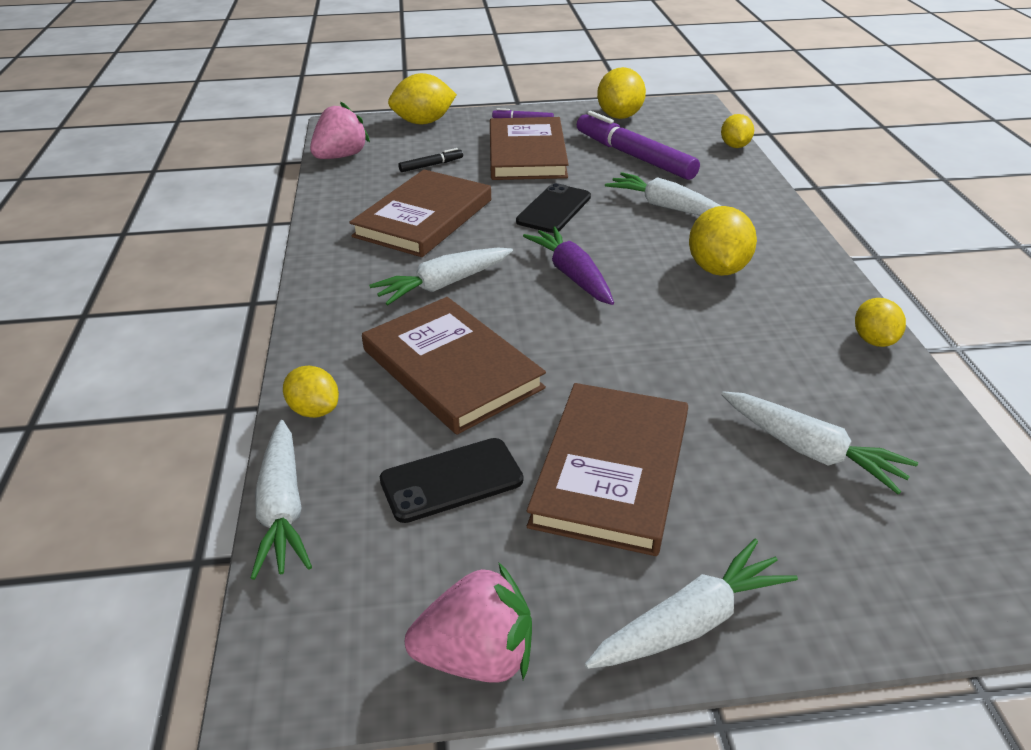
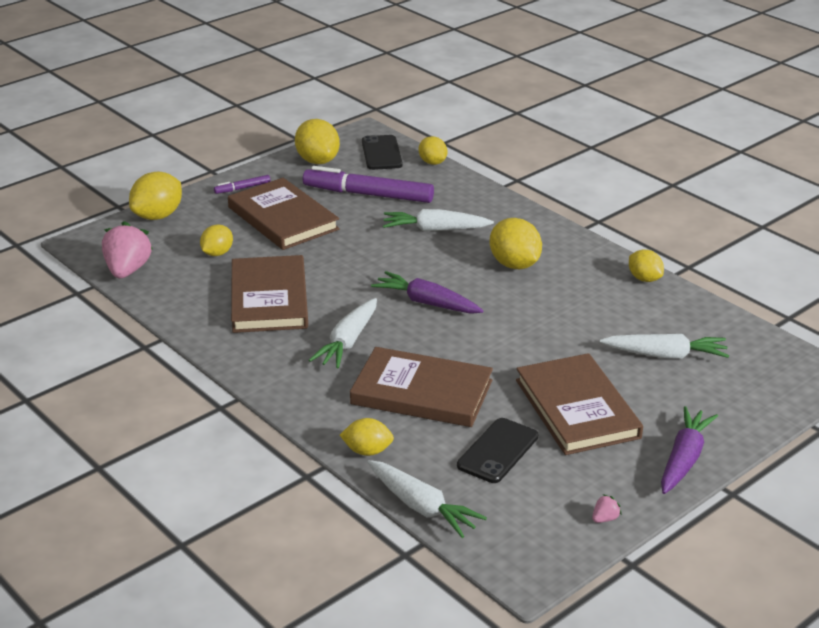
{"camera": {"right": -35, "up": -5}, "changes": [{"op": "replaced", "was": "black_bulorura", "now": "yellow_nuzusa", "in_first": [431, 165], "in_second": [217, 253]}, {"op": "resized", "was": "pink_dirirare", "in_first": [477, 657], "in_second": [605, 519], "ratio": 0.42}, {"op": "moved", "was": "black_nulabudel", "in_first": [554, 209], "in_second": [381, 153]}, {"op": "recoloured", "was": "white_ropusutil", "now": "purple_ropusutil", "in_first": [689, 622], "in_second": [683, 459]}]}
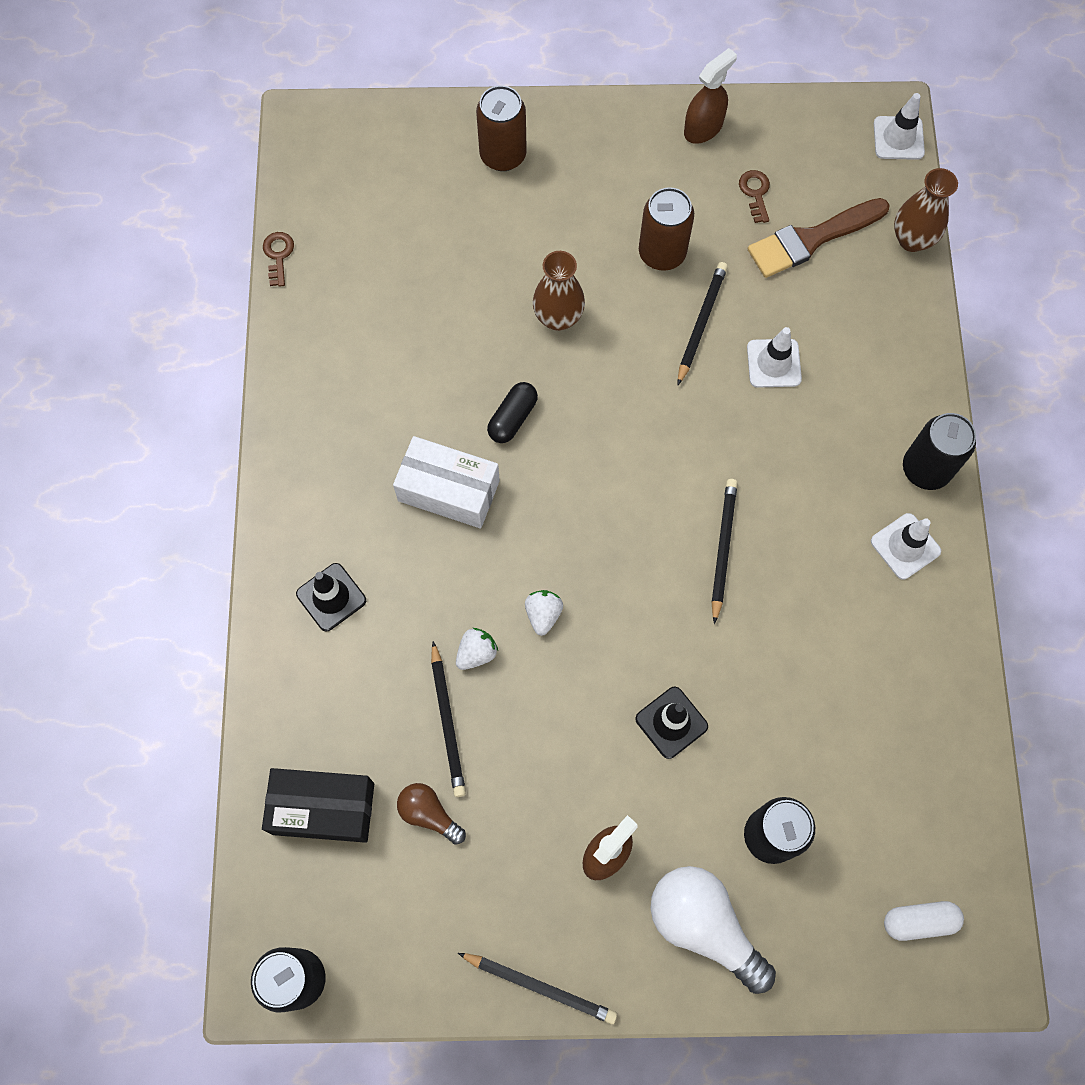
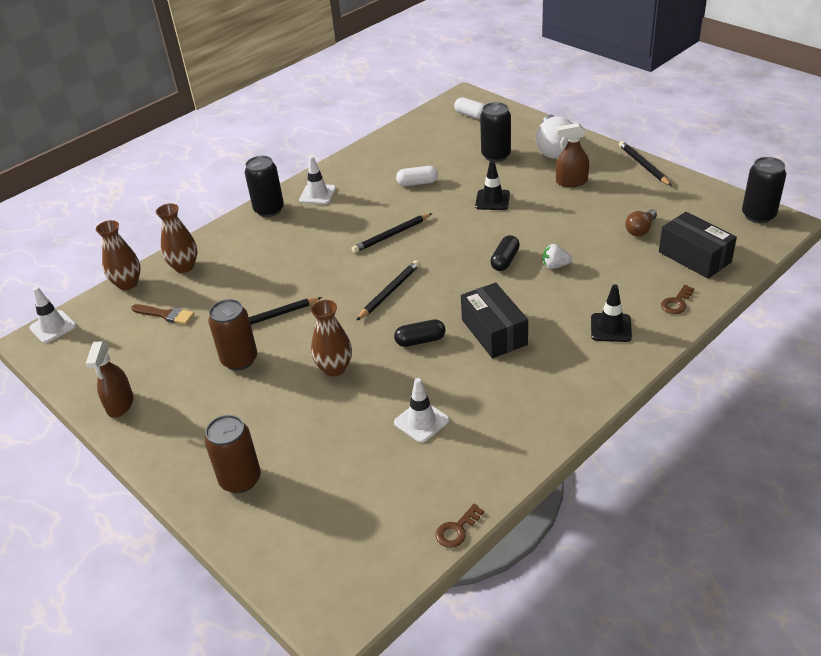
{"camera": {"right": -130, "up": -30}, "changes": [{"op": "recoloured", "was": "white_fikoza", "now": "black_fikoza", "in_first": [448, 491], "in_second": [494, 332]}, {"op": "turned", "was": "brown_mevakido", "in_first": [429, 814], "in_second": [640, 230], "clockwise": 45}, {"op": "moved", "was": "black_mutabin", "in_first": [447, 722], "in_second": [389, 292]}, {"op": "replaced", "was": "white_dirirare", "now": "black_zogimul", "in_first": [543, 614], "in_second": [505, 260]}, {"op": "turned", "was": "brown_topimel", "in_first": [703, 128], "in_second": [120, 404], "clockwise": -90}, {"op": "moved", "was": "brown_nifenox", "in_first": [755, 193], "in_second": [676, 303]}, {"op": "moved", "was": "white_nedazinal", "in_first": [773, 363], "in_second": [421, 421]}, {"op": "resized", "was": "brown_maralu", "in_first": [811, 239], "in_second": [165, 315], "ratio": 0.61}, {"op": "added", "now": "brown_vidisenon", "in_second": [184, 267]}, {"op": "added", "now": "white_zogimul", "in_second": [417, 183]}]}
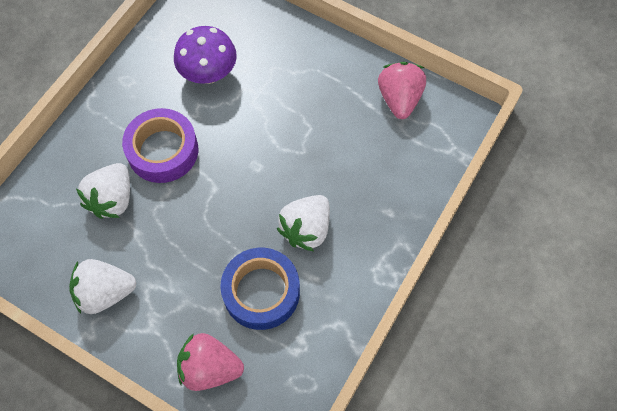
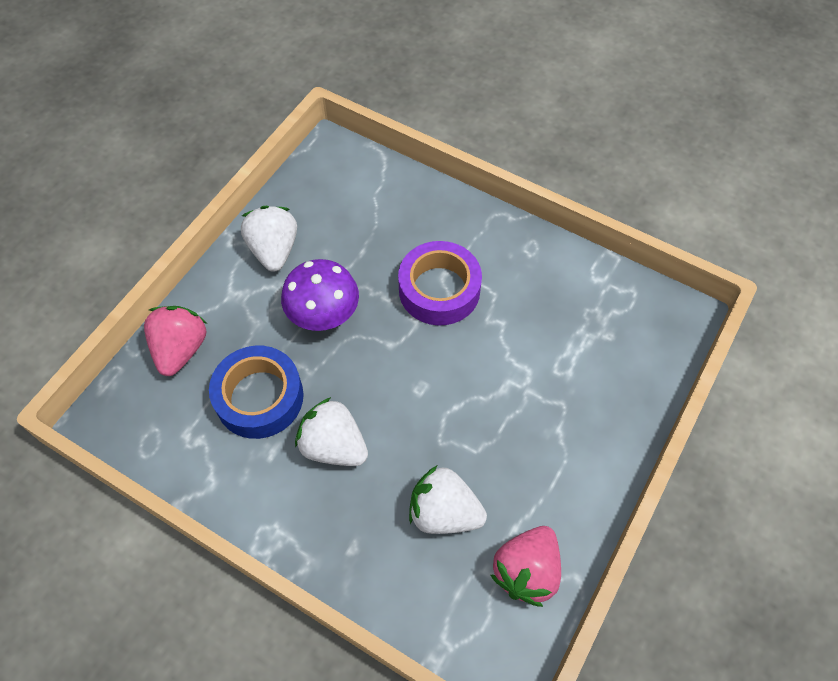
{"camera": {"right": 90, "up": -5}, "changes": [{"op": "moved", "was": "white_dirirare", "in_first": [112, 199], "in_second": [444, 512]}, {"op": "moved", "was": "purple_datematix", "in_first": [208, 73], "in_second": [324, 315]}, {"op": "turned", "was": "pink_dirirare", "in_first": [399, 99], "in_second": [526, 571], "clockwise": 120}]}
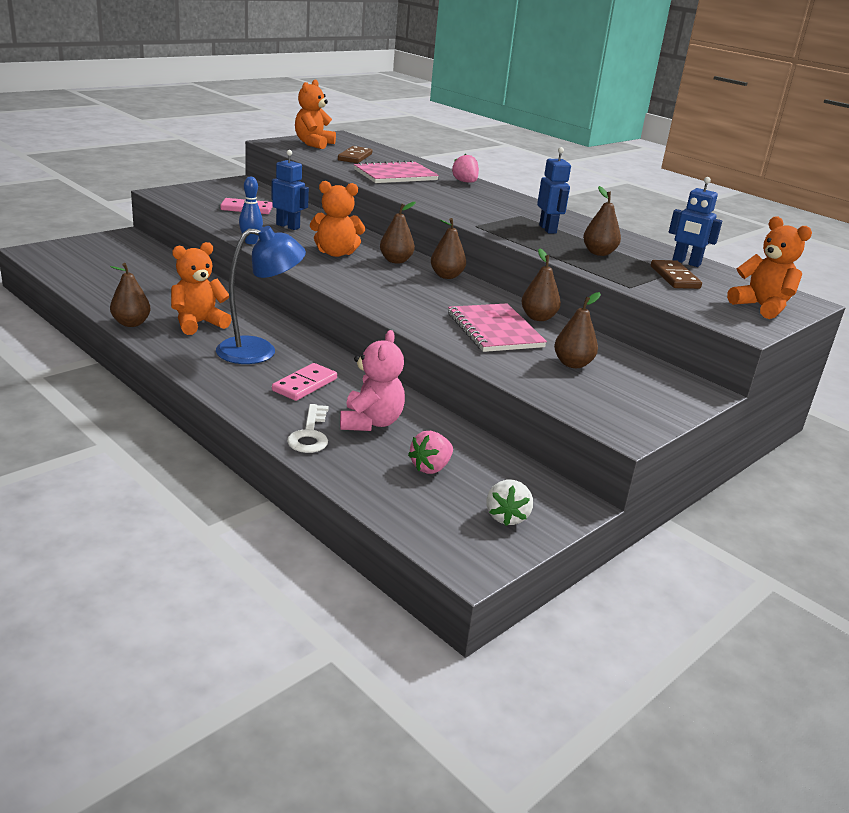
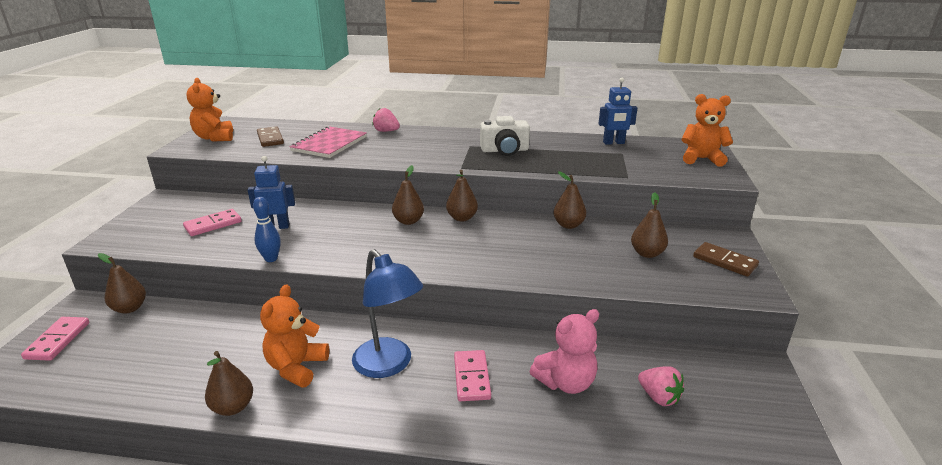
{"camera": {"right": -35, "up": 0}, "changes": [{"op": "turned", "was": "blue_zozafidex", "in_first": [259, 351], "in_second": [389, 365], "clockwise": 105}, {"op": "removed", "was": "white_nifenox", "in_first": [310, 434]}, {"op": "removed", "was": "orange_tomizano", "in_first": [336, 253]}, {"op": "turned", "was": "pink_tomizano", "in_first": [371, 422], "in_second": [566, 382], "clockwise": 90}, {"op": "turned", "was": "pink_dirirare", "in_first": [430, 467], "in_second": [659, 397], "clockwise": -45}, {"op": "removed", "was": "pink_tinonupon", "in_first": [495, 330]}, {"op": "removed", "was": "white_dirirare", "in_first": [507, 517]}, {"op": "replaced", "was": "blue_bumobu", "now": "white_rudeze", "in_first": [548, 229], "in_second": [505, 150]}, {"op": "moved", "was": "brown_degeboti", "in_first": [599, 253], "in_second": [130, 308]}, {"op": "moved", "was": "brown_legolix", "in_first": [674, 277], "in_second": [724, 261]}, {"op": "added", "now": "pink_legolix", "in_second": [58, 340]}]}
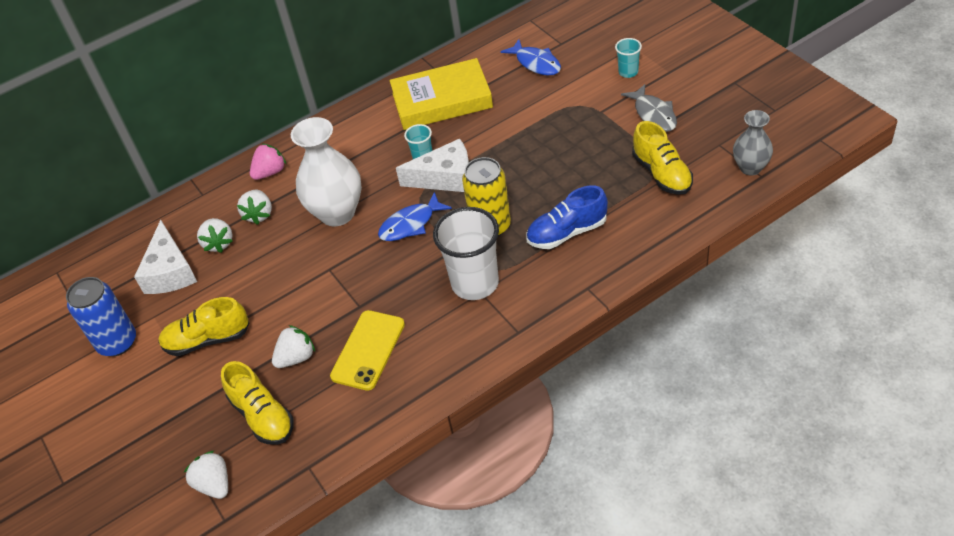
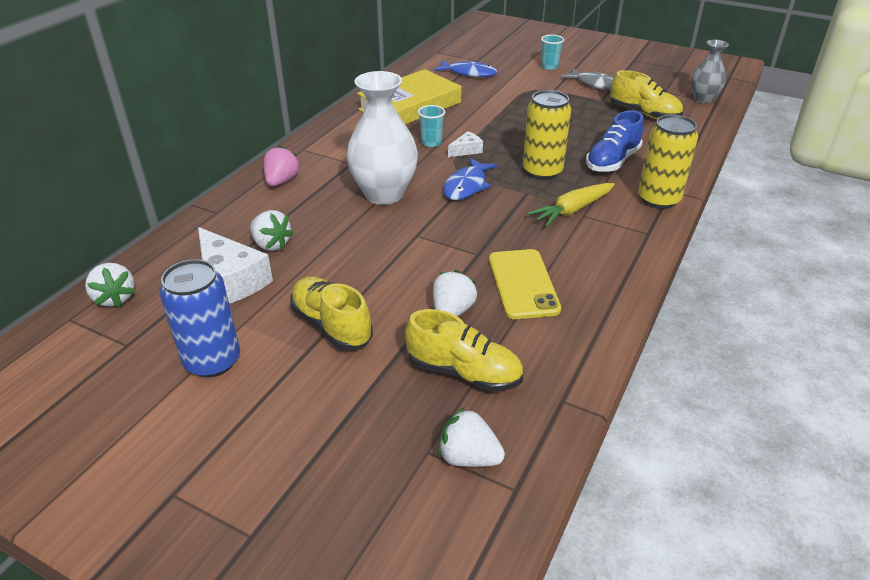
{"camera": {"right": -35, "up": -10}, "changes": [{"op": "turned", "was": "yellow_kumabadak", "in_first": [207, 339], "in_second": [332, 325], "clockwise": 90}, {"op": "moved", "was": "white_dirirare", "in_first": [259, 214], "in_second": [115, 298]}, {"op": "resized", "was": "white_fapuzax", "in_first": [446, 178], "in_second": [466, 150], "ratio": 0.5}, {"op": "replaced", "was": "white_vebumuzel", "now": "yellow_ropusutil", "in_first": [475, 283], "in_second": [572, 210]}, {"op": "added", "now": "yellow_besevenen", "in_second": [658, 199]}]}
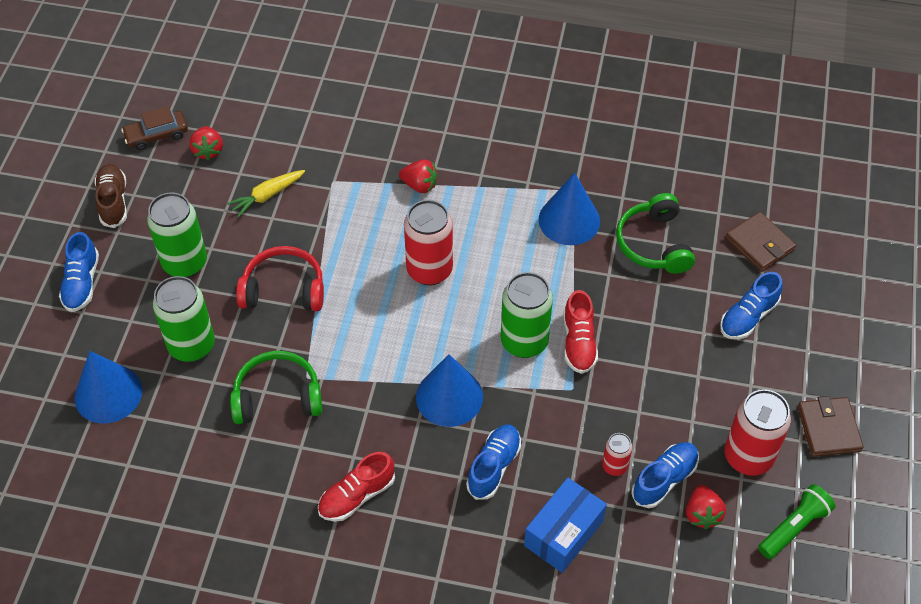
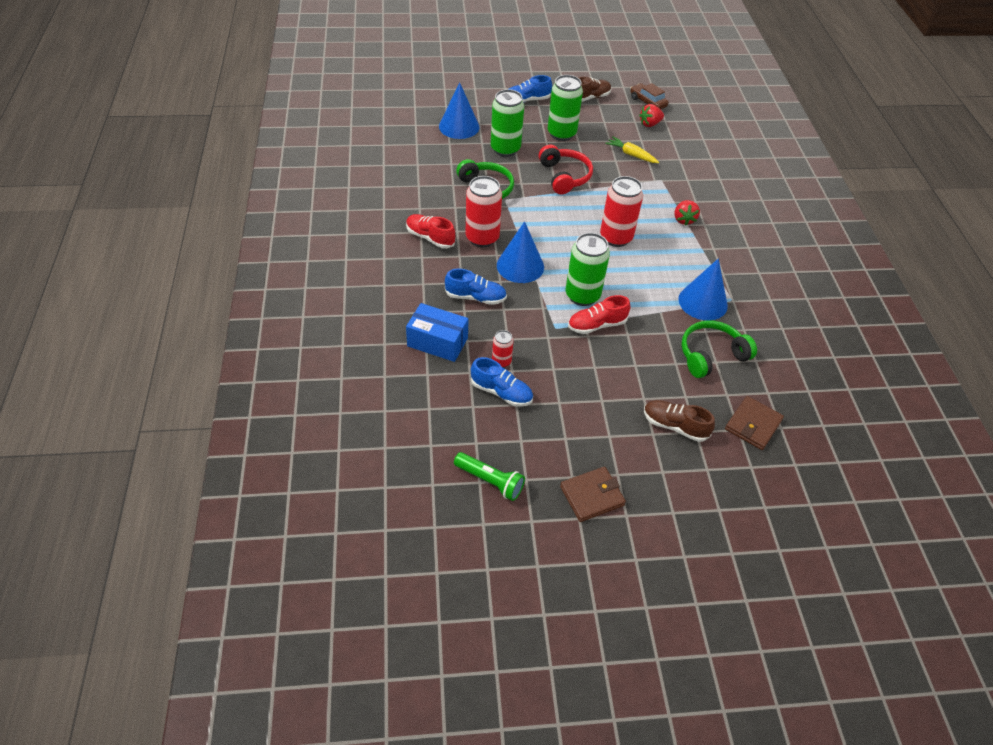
{"camera": {"right": 70, "up": -5}, "changes": [{"op": "removed", "was": "red_dirirare", "in_first": [702, 514]}, {"op": "recoloured", "was": "blue_kumabadak", "now": "brown_kumabadak", "in_first": [748, 317], "in_second": [674, 426]}, {"op": "moved", "was": "red_besevenen", "in_first": [748, 457], "in_second": [482, 238]}]}
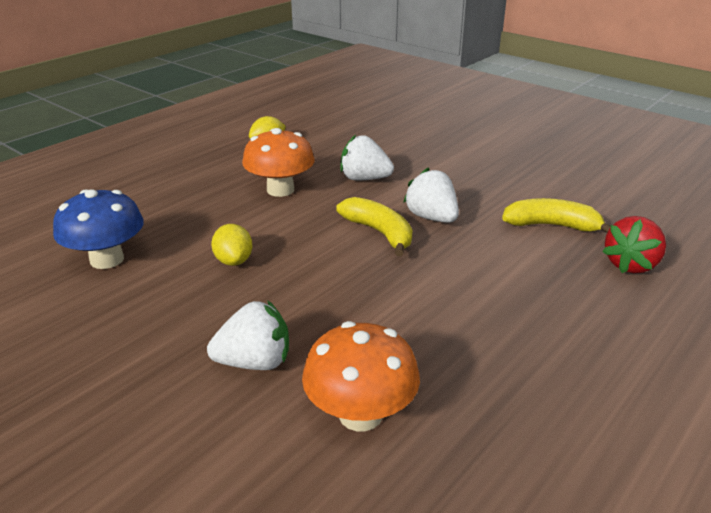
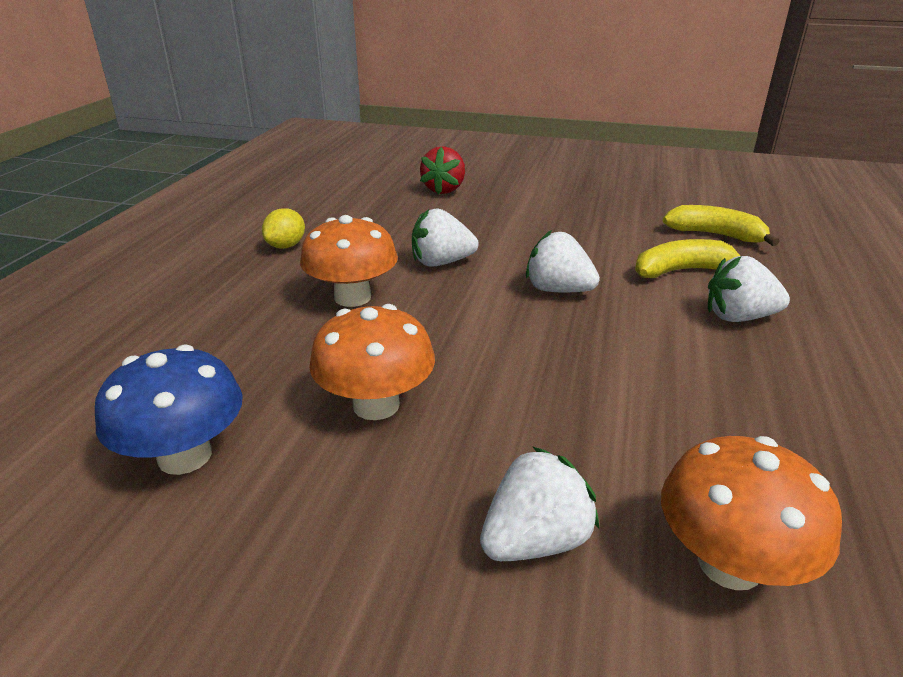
{"camera": {"right": -25, "up": 0}, "changes": [{"op": "replaced", "was": "yellow_nuzusa", "now": "orange_datematix", "in_first": [234, 261], "in_second": [376, 405]}, {"op": "moved", "was": "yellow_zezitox", "in_first": [379, 233], "in_second": [715, 235]}, {"op": "moved", "was": "red_dirirare", "in_first": [631, 265], "in_second": [444, 190]}, {"op": "added", "now": "white_dirirare", "in_second": [738, 317]}]}
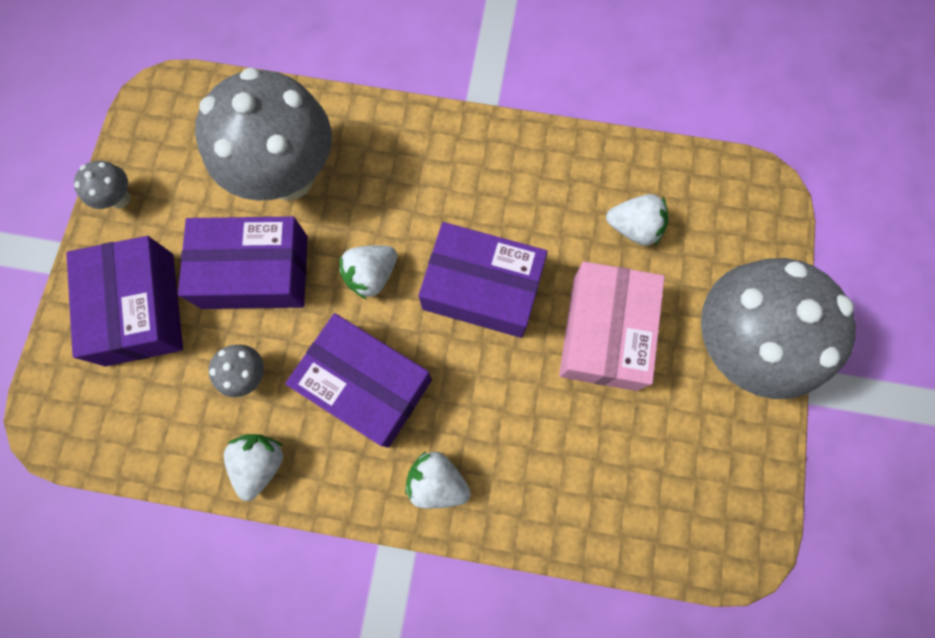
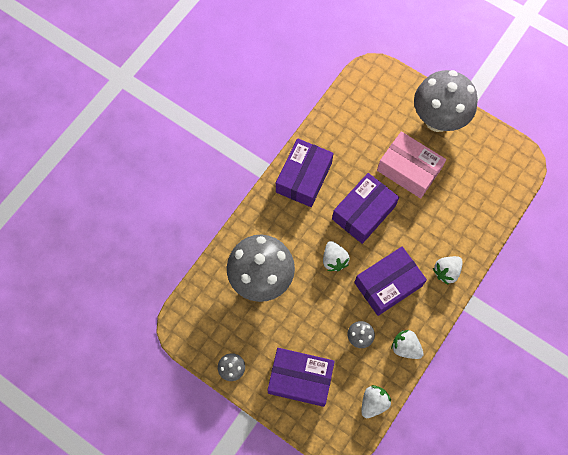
{"camera": {"right": -65, "up": -5}, "changes": [{"op": "moved", "was": "purple_fikoza", "in_first": [255, 272], "in_second": [304, 177]}, {"op": "moved", "was": "white_dirirare", "in_first": [634, 228], "in_second": [373, 402]}]}
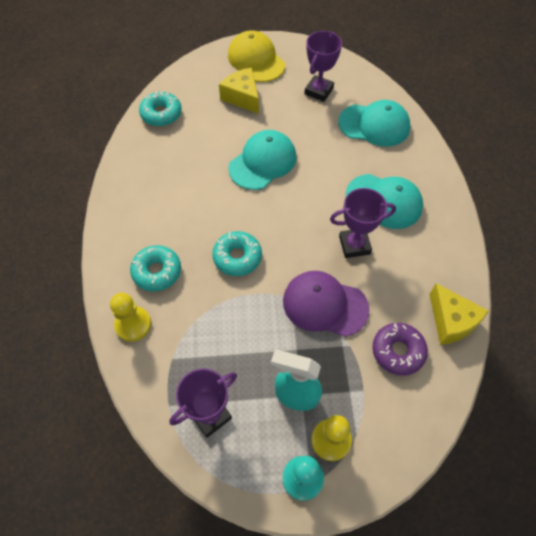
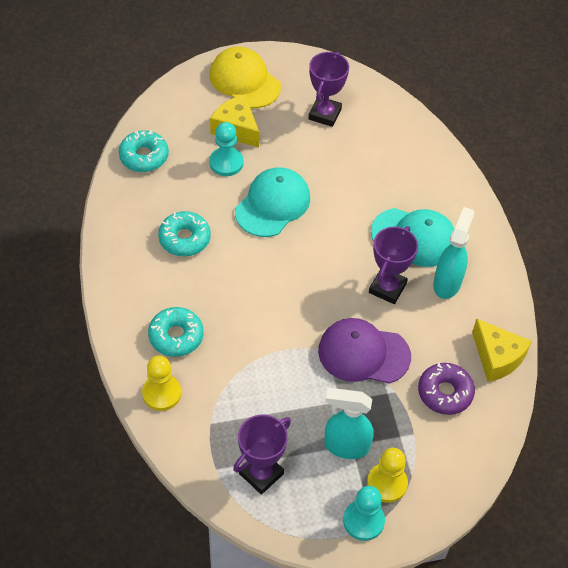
{"camera": {"right": -10, "up": -5}, "changes": [{"op": "moved", "was": "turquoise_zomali", "in_first": [237, 257], "in_second": [184, 239]}, {"op": "turned", "was": "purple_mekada", "in_first": [354, 245], "in_second": [387, 288], "clockwise": -45}, {"op": "removed", "was": "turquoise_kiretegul", "in_first": [374, 125]}, {"op": "added", "now": "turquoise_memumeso", "in_second": [226, 163]}, {"op": "added", "now": "turquoise_topimel", "in_second": [447, 283]}]}
